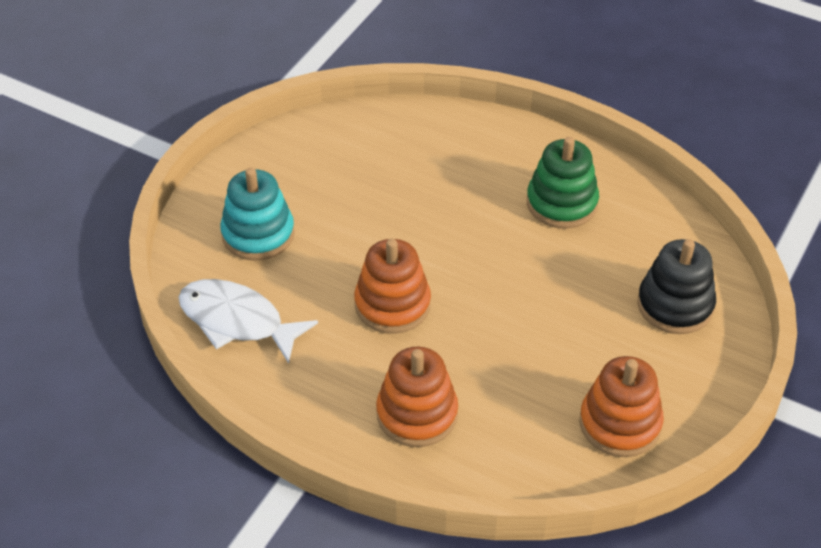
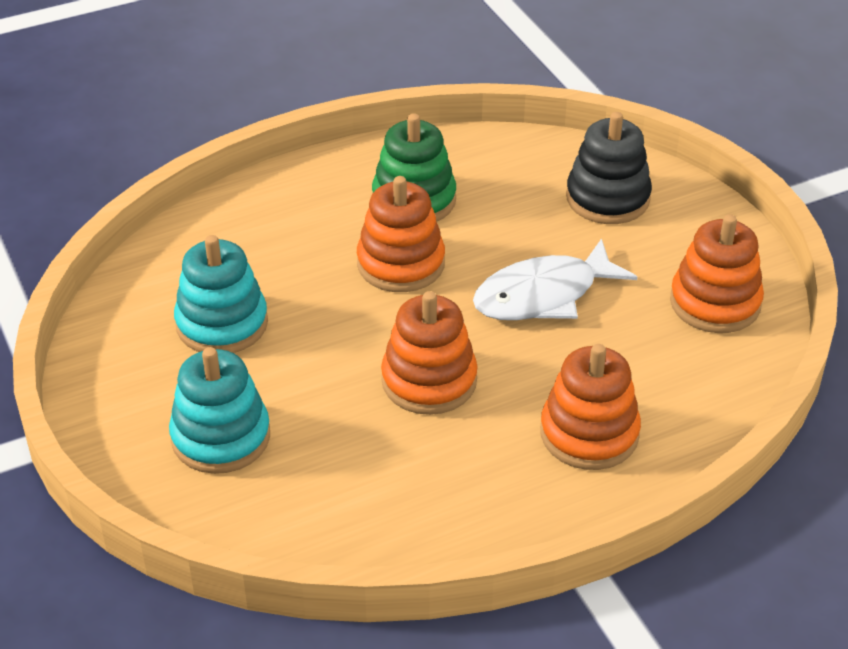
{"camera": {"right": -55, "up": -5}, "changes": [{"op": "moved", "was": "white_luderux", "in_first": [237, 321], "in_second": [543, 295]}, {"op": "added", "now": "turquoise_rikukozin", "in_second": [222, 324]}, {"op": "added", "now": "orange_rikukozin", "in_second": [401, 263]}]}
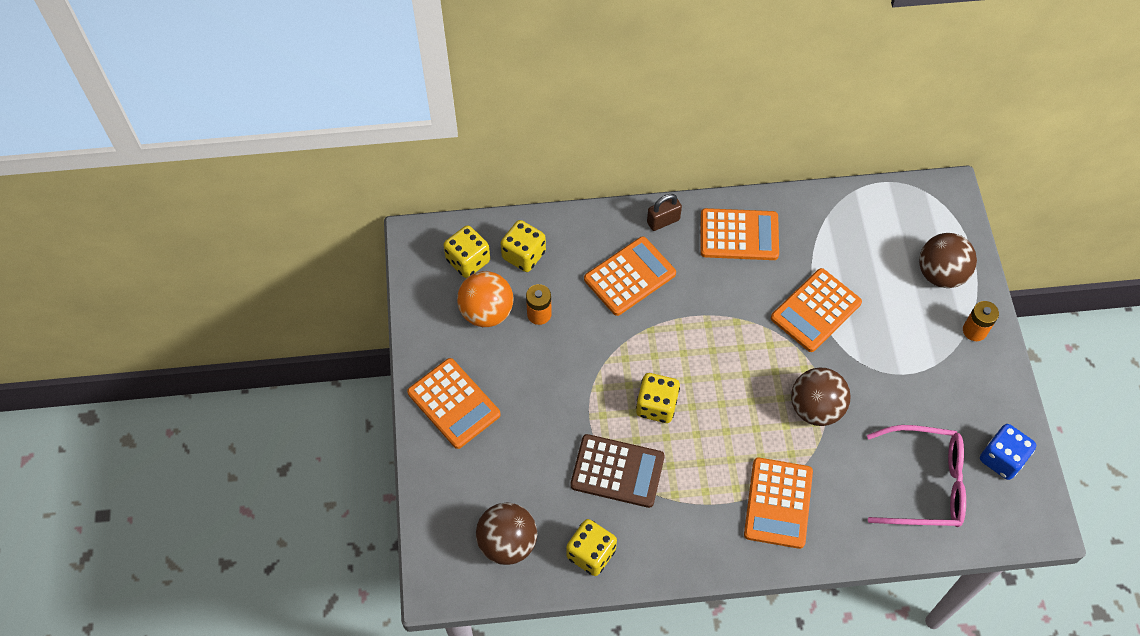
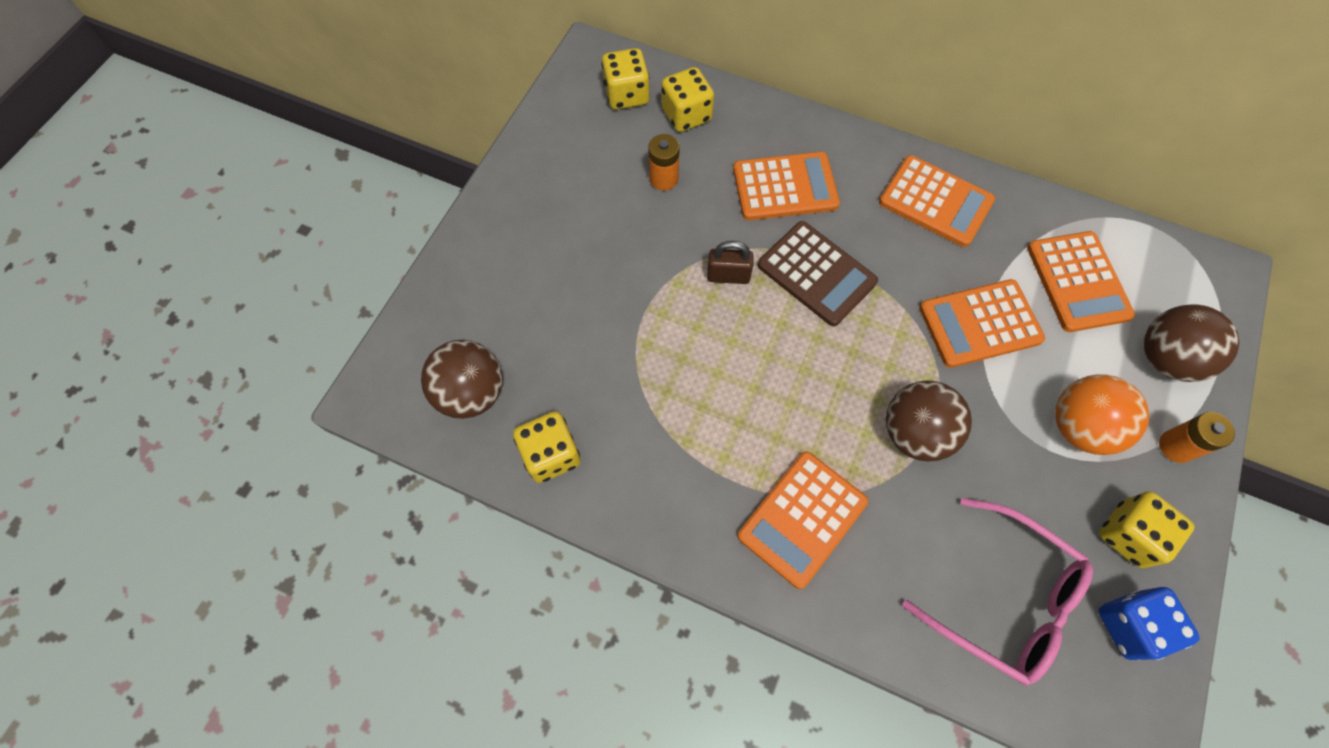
{"camera": {"right": 30, "up": 5}, "changes": [{"op": "moved", "was": "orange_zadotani", "in_first": [453, 404], "in_second": [1077, 282]}, {"op": "moved", "was": "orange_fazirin", "in_first": [486, 312], "in_second": [1079, 427]}, {"op": "moved", "was": "brown_zadotani", "in_first": [617, 471], "in_second": [816, 274]}, {"op": "moved", "was": "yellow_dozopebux", "in_first": [656, 405], "in_second": [1128, 535]}, {"op": "moved", "was": "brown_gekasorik", "in_first": [663, 221], "in_second": [728, 276]}]}
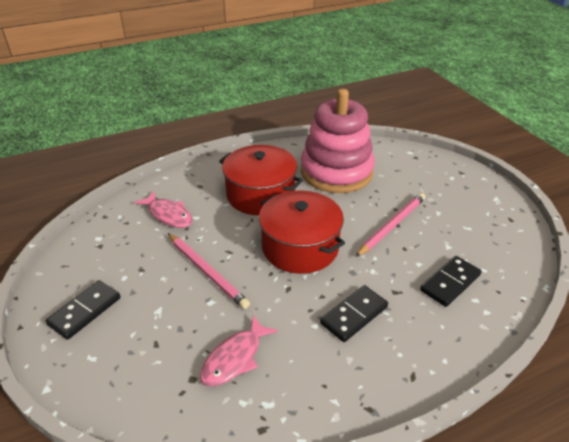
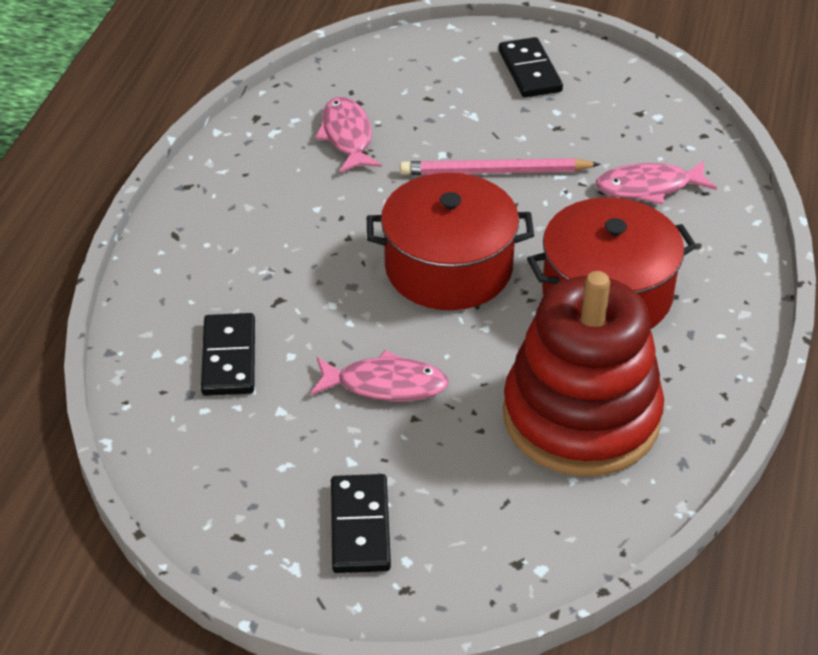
{"camera": {"right": 130, "up": 5}, "changes": [{"op": "recoloured", "was": "pink_rikukozin", "now": "red_rikukozin", "in_first": [336, 172], "in_second": [581, 417]}, {"op": "moved", "was": "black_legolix", "in_first": [354, 315], "in_second": [360, 527]}, {"op": "replaced", "was": "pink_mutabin", "now": "pink_luderux", "in_first": [392, 225], "in_second": [385, 385]}]}
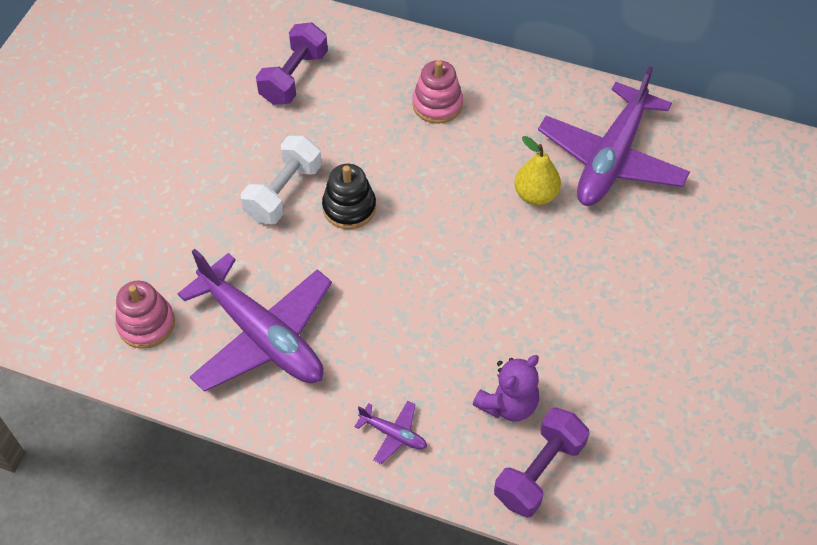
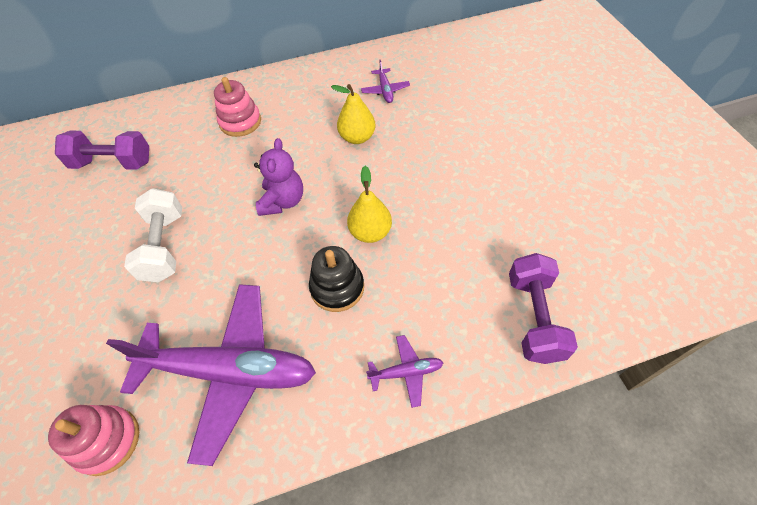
{"camera": {"right": -35, "up": 0}, "changes": [{"op": "turned", "was": "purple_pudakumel", "in_first": [294, 77], "in_second": [113, 163], "clockwise": -75}, {"op": "moved", "was": "black_rikukozin", "in_first": [349, 207], "in_second": [337, 287]}, {"op": "moved", "was": "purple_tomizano", "in_first": [508, 404], "in_second": [283, 201]}, {"op": "resized", "was": "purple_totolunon", "in_first": [611, 159], "in_second": [385, 90], "ratio": 0.41}, {"op": "added", "now": "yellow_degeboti", "in_second": [370, 232]}]}
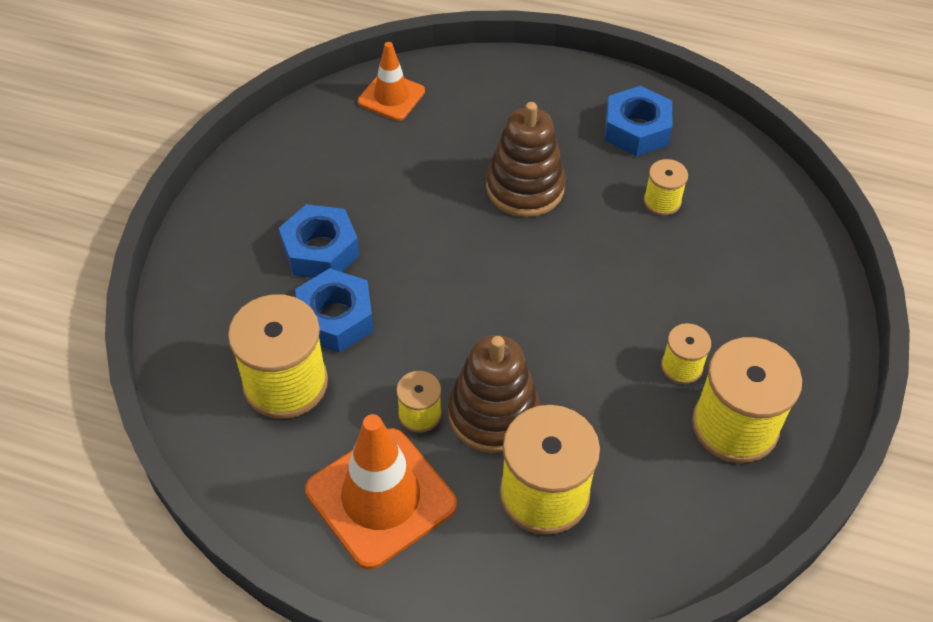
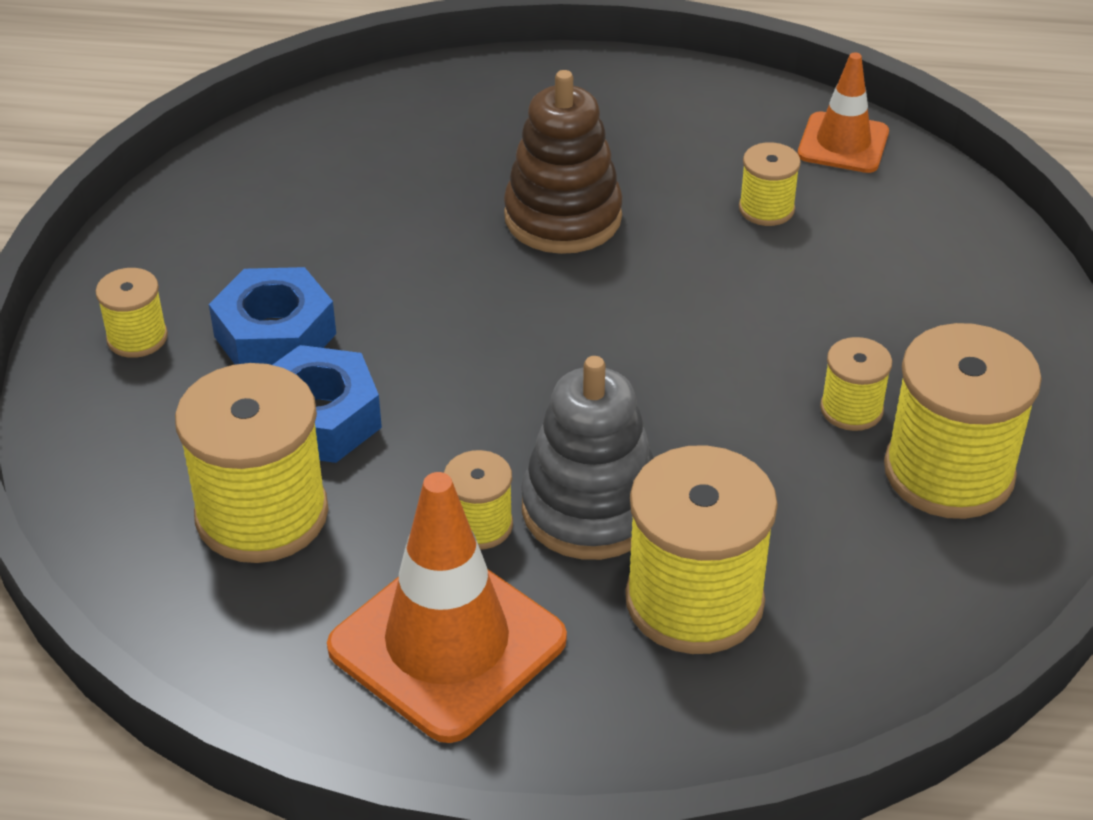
{"camera": {"right": -10, "up": -10}, "changes": [{"op": "moved", "was": "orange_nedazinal", "in_first": [391, 96], "in_second": [843, 143]}, {"op": "recoloured", "was": "brown_rikukozin", "now": "grey_rikukozin", "in_first": [493, 414], "in_second": [590, 509]}, {"op": "removed", "was": "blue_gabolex", "in_first": [636, 130]}, {"op": "added", "now": "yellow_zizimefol", "in_second": [137, 338]}]}
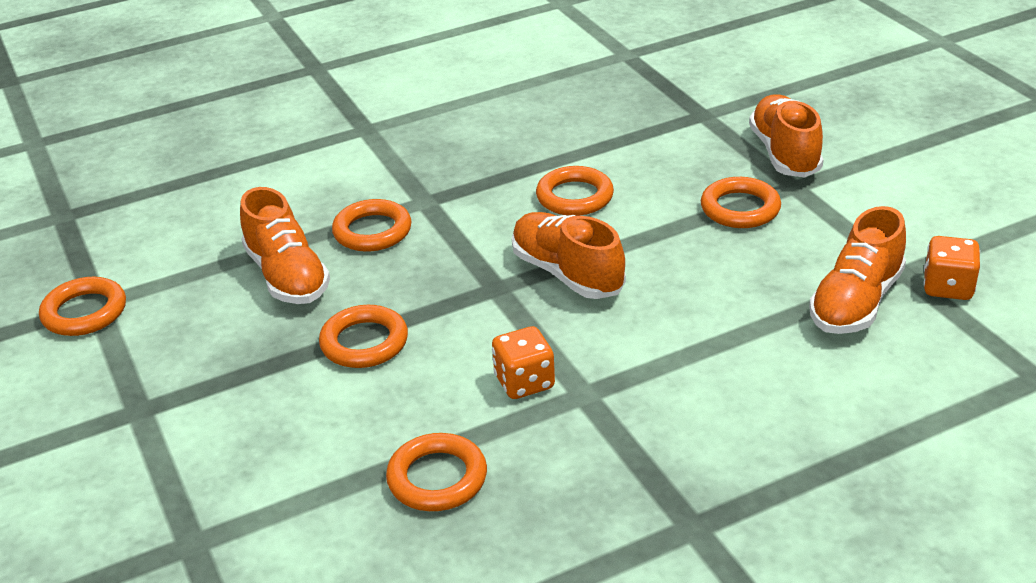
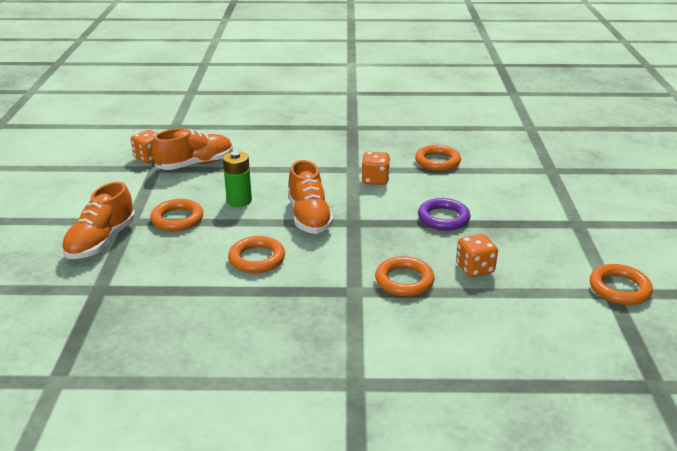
{"camera": {"right": -155, "up": -5}, "changes": [{"op": "replaced", "was": "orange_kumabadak", "now": "orange_dozopebux", "in_first": [287, 276], "in_second": [474, 268]}, {"op": "recoloured", "was": "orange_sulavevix", "now": "purple_sulavevix", "in_first": [364, 342], "in_second": [443, 218]}, {"op": "added", "now": "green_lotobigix", "in_second": [239, 201]}]}
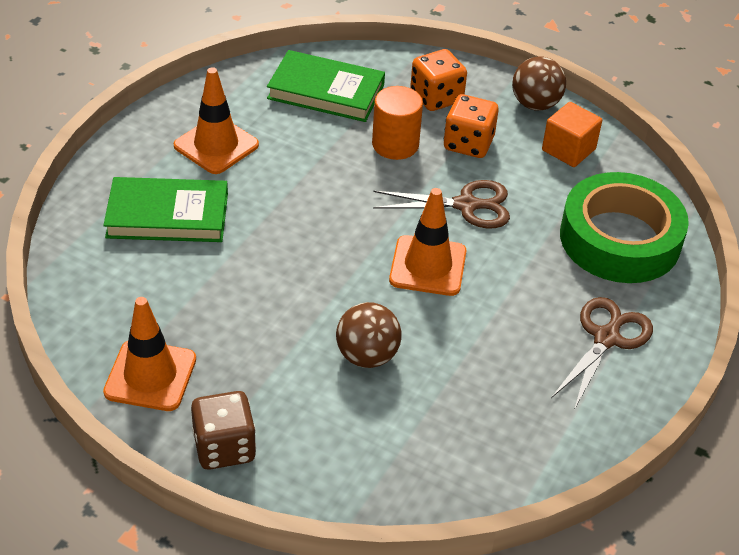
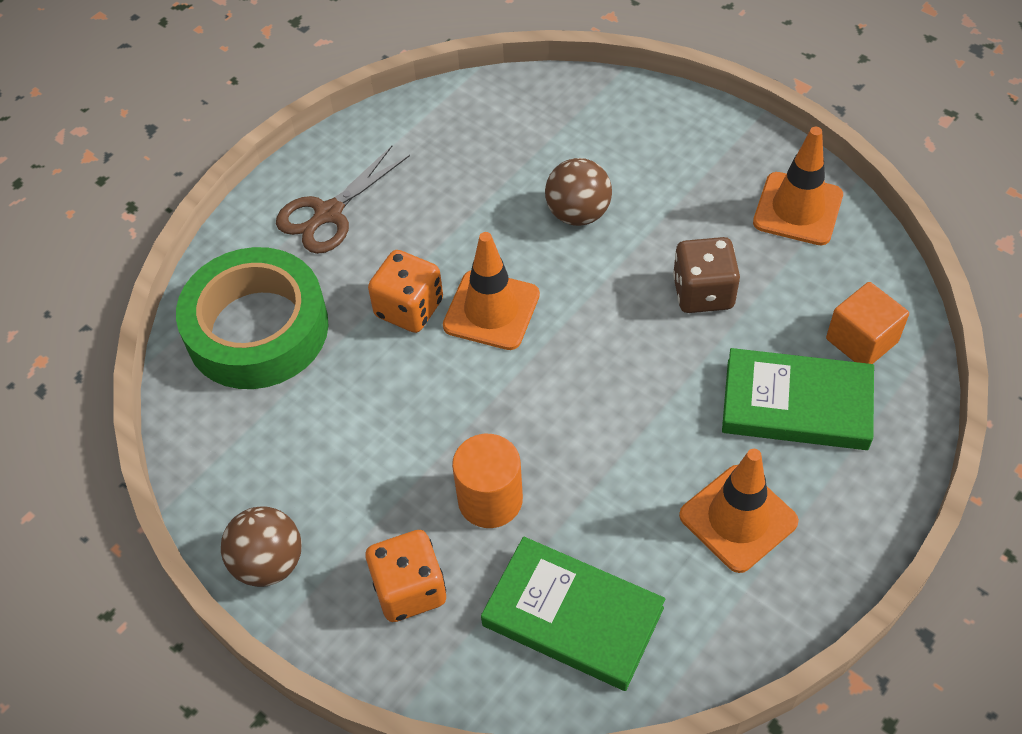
{"camera": {"right": -165, "up": 10}, "changes": [{"op": "moved", "was": "brown_dozopebux", "in_first": [224, 447], "in_second": [703, 293]}, {"op": "removed", "was": "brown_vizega", "in_first": [467, 205]}, {"op": "moved", "was": "orange_dozopebux", "in_first": [468, 144], "in_second": [409, 308]}, {"op": "moved", "was": "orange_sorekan", "in_first": [568, 150], "in_second": [861, 340]}]}
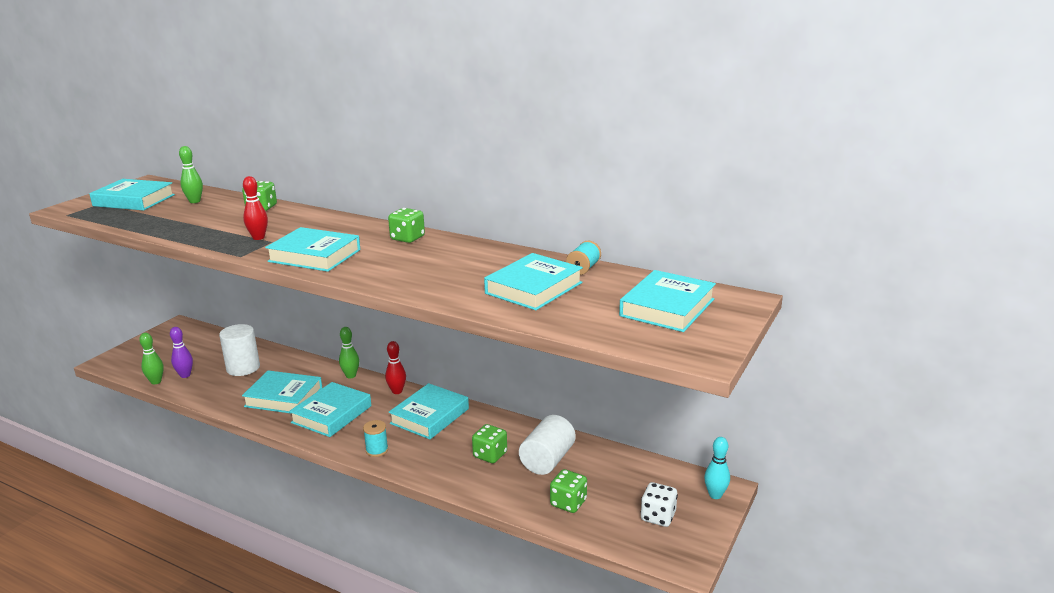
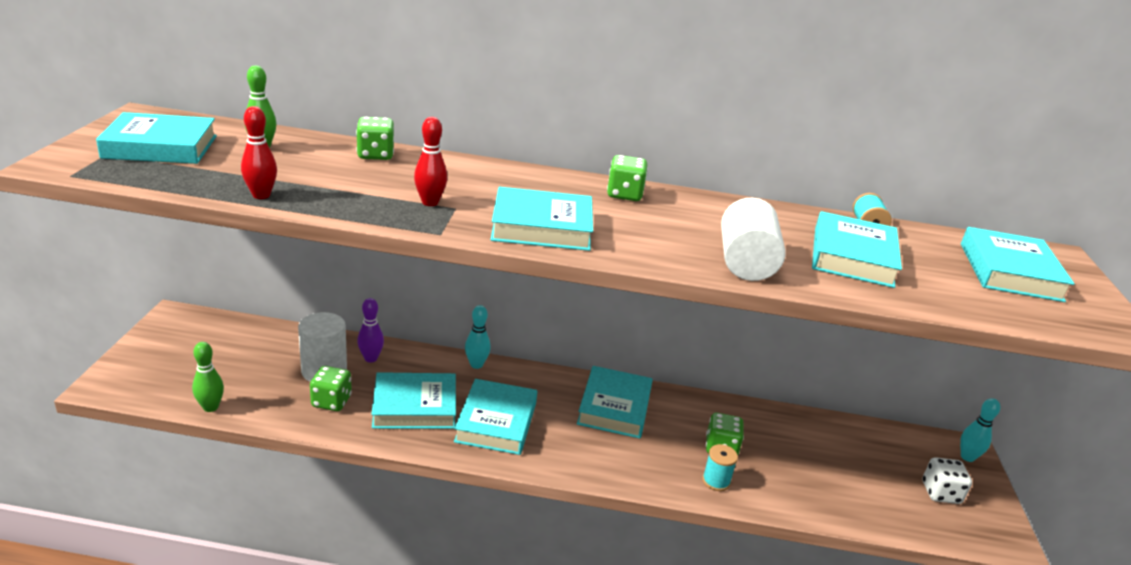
{"camera": {"right": -25, "up": 5}, "changes": [{"op": "moved", "was": "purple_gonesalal", "in_first": [185, 375], "in_second": [371, 358]}, {"op": "recoloured", "was": "green_gonesalal", "now": "turquoise_gonesalal", "in_first": [351, 375], "in_second": [476, 365]}, {"op": "moved", "was": "turquoise_zizimefol", "in_first": [377, 450], "in_second": [716, 481]}, {"op": "moved", "was": "red_gonesalal", "in_first": [397, 391], "in_second": [261, 195]}, {"op": "moved", "was": "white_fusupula", "in_first": [547, 460], "in_second": [745, 263]}, {"op": "moved", "was": "green_dozopebux", "in_first": [568, 503], "in_second": [331, 401]}]}
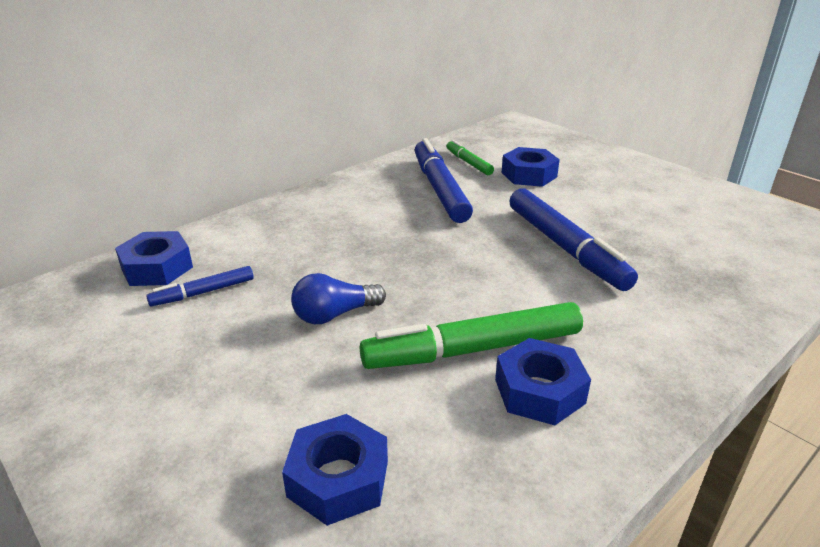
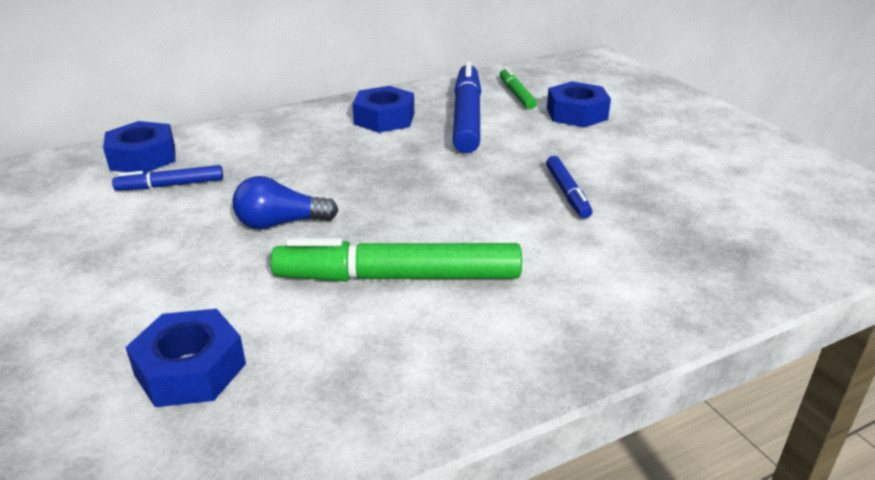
{"camera": {"right": 15, "up": 0}, "changes": [{"op": "moved", "was": "blue_gabolex", "in_first": [539, 391], "in_second": [384, 118]}, {"op": "resized", "was": "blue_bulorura", "in_first": [565, 248], "in_second": [567, 193], "ratio": 0.52}]}
